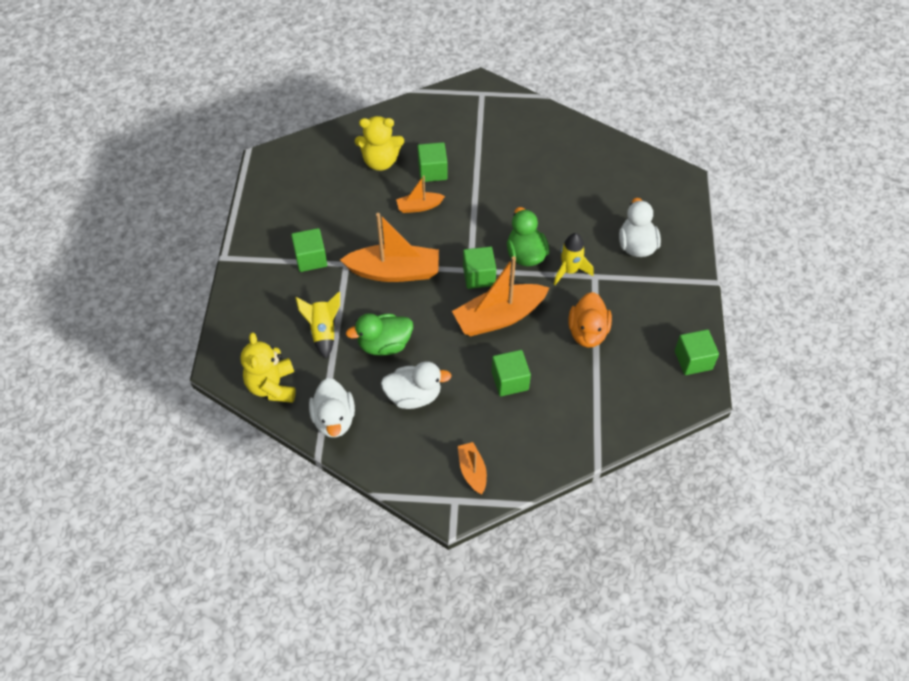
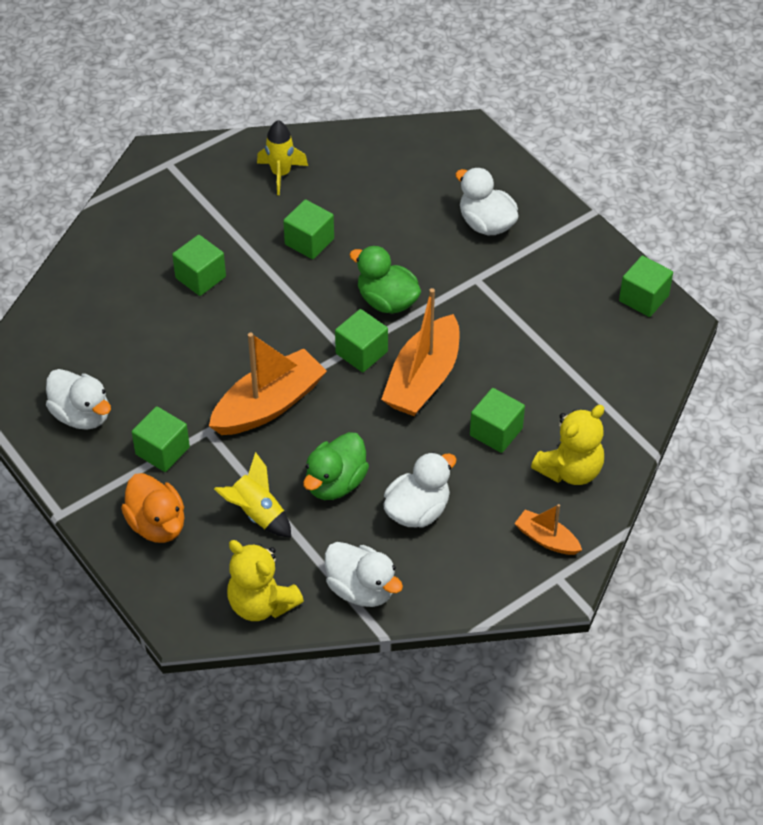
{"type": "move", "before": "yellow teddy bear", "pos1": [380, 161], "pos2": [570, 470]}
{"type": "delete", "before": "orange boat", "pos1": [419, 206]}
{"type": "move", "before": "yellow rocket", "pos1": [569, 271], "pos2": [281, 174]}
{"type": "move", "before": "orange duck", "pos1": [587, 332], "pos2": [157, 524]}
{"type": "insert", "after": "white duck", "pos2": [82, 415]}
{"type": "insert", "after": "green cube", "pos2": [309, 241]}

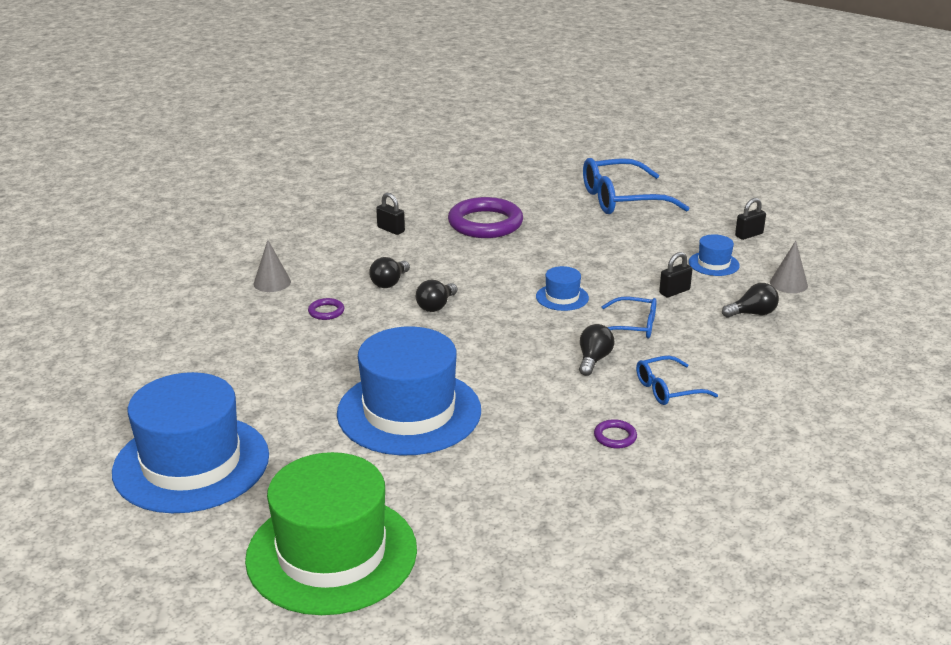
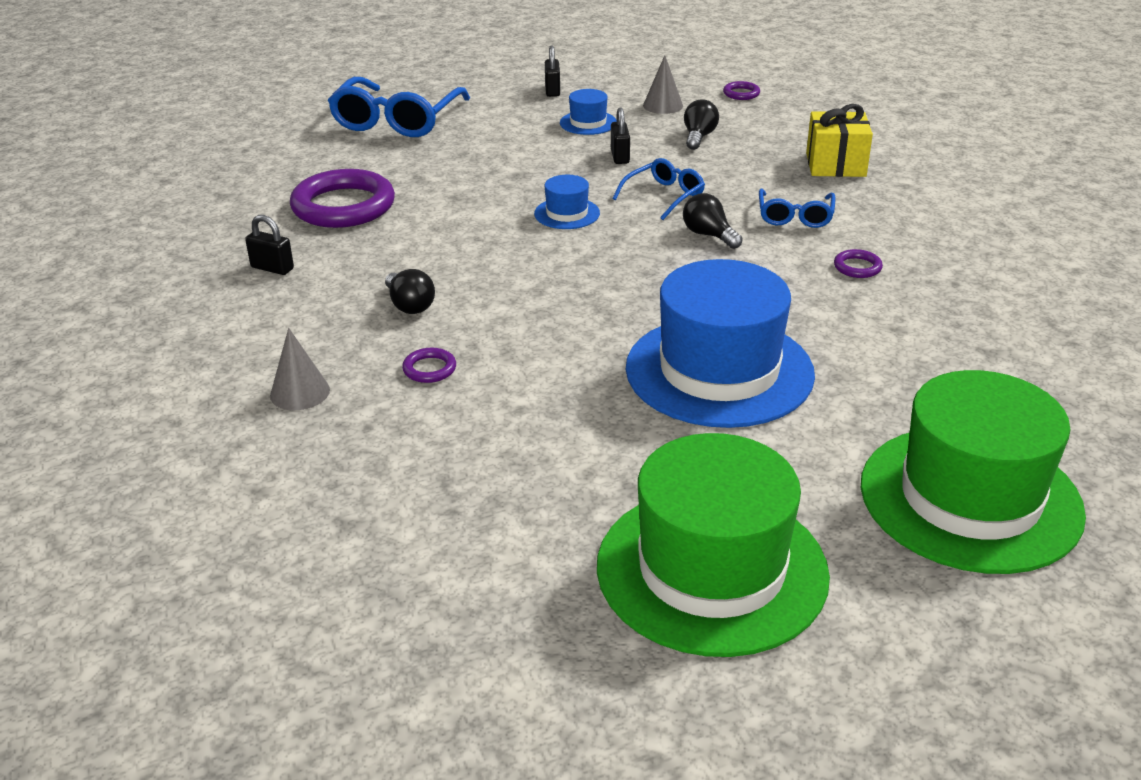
{"type": "recolor", "before": "blue hat", "after": "green hat", "pos1": [191, 463], "pos2": [711, 569]}
{"type": "rotate", "before": "black padlock", "pos1": [391, 229], "pos2": [272, 268], "turn": 45}
{"type": "delete", "before": "black light bulb", "pos1": [436, 306]}
{"type": "insert", "after": "purple ring", "pos2": [741, 93]}
{"type": "insert", "after": "yellow gift", "pos2": [835, 165]}

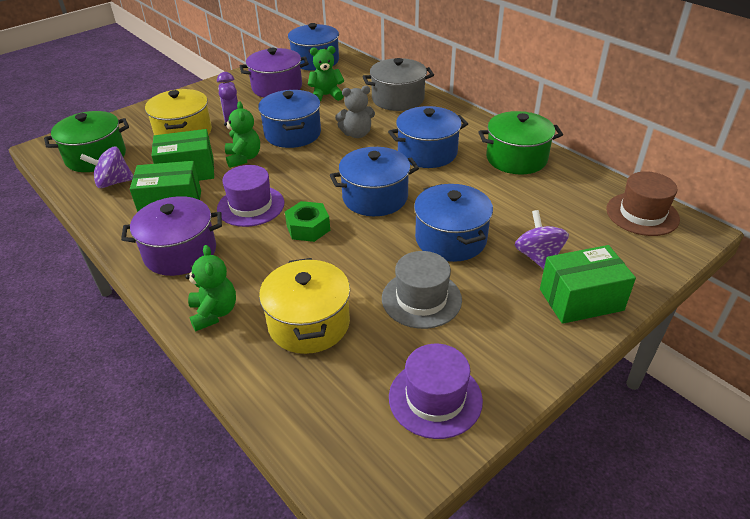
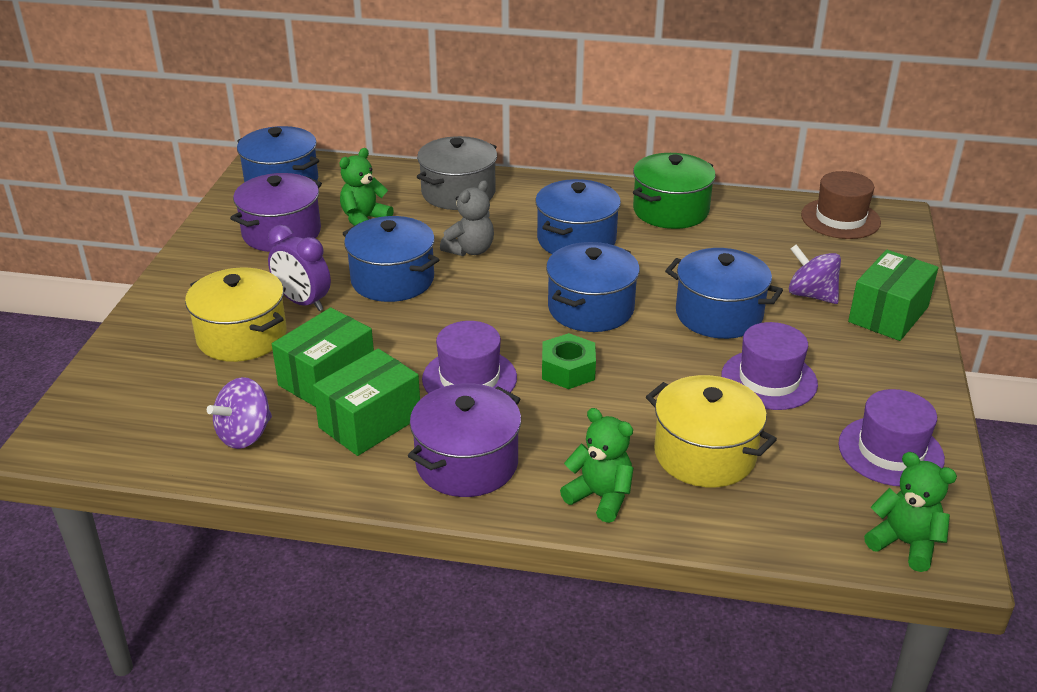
{"type": "delete", "before": "green pot", "pos1": [96, 157]}
{"type": "move", "before": "green teddy bear", "pos1": [243, 158], "pos2": [904, 543]}
{"type": "recolor", "before": "grey hat", "after": "purple hat", "pos1": [421, 299], "pos2": [769, 380]}

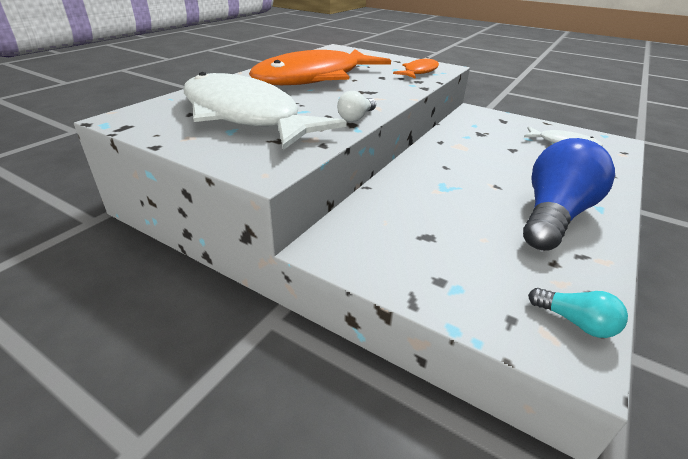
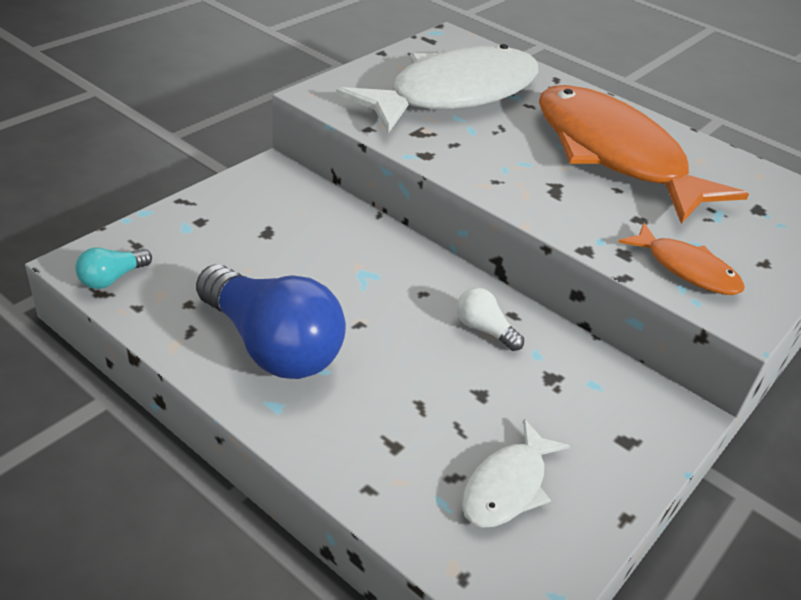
{"type": "move", "before": "white light bulb", "pos1": [356, 117], "pos2": [484, 329]}

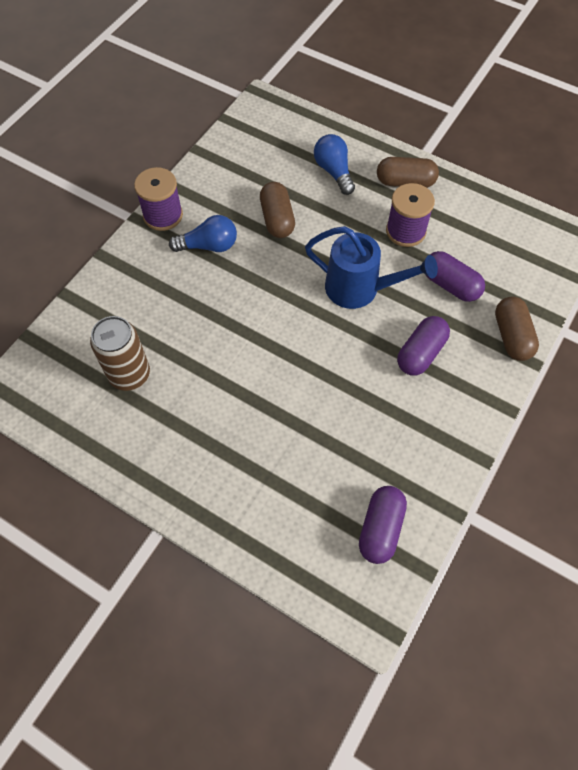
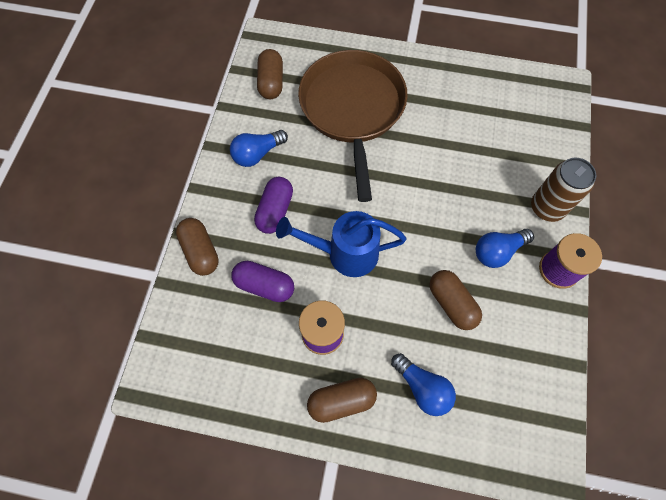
{"type": "move", "before": "brown can", "pos1": [129, 374], "pos2": [547, 207]}
{"type": "recolor", "before": "purple capsule", "after": "brown capsule", "pos1": [380, 529], "pos2": [271, 82]}
{"type": "insert", "after": "blue light bulb", "pos2": [257, 154]}
{"type": "insert", "after": "brown pan", "pos2": [352, 109]}

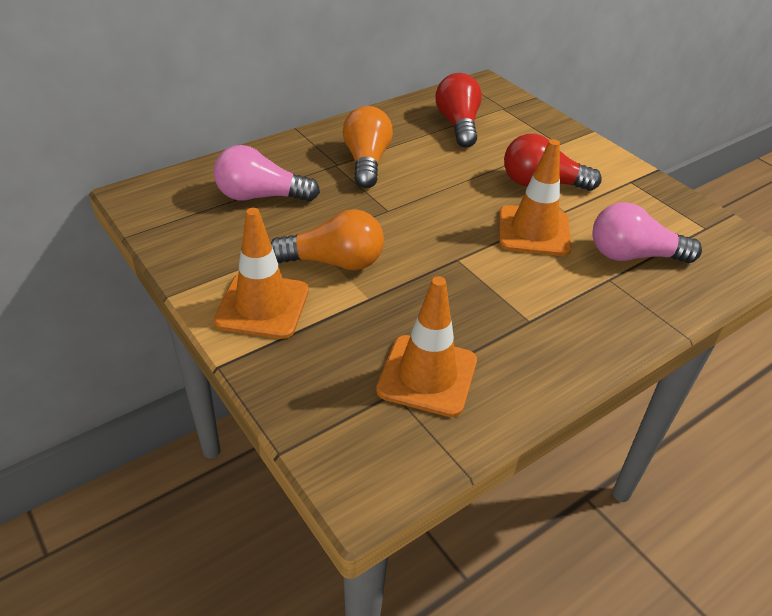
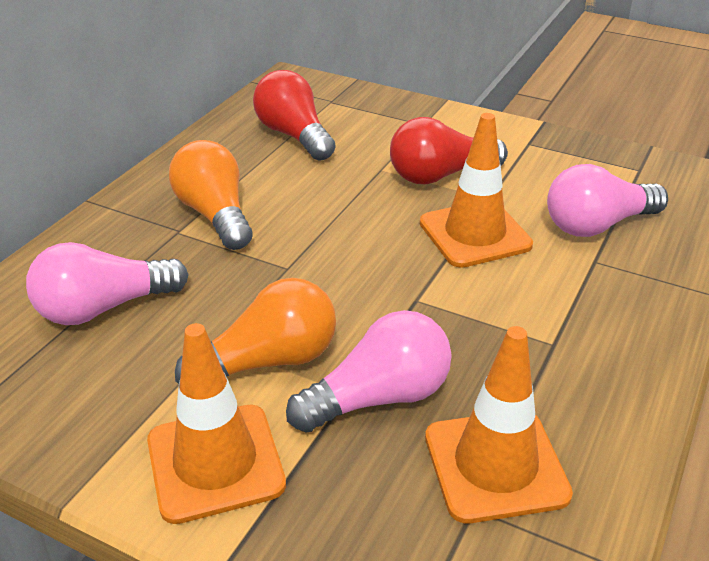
{"type": "insert", "after": "pink light bulb", "pos2": [379, 398]}

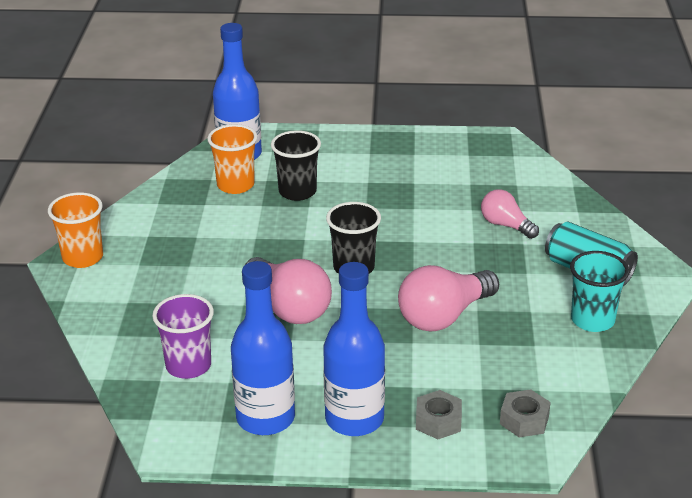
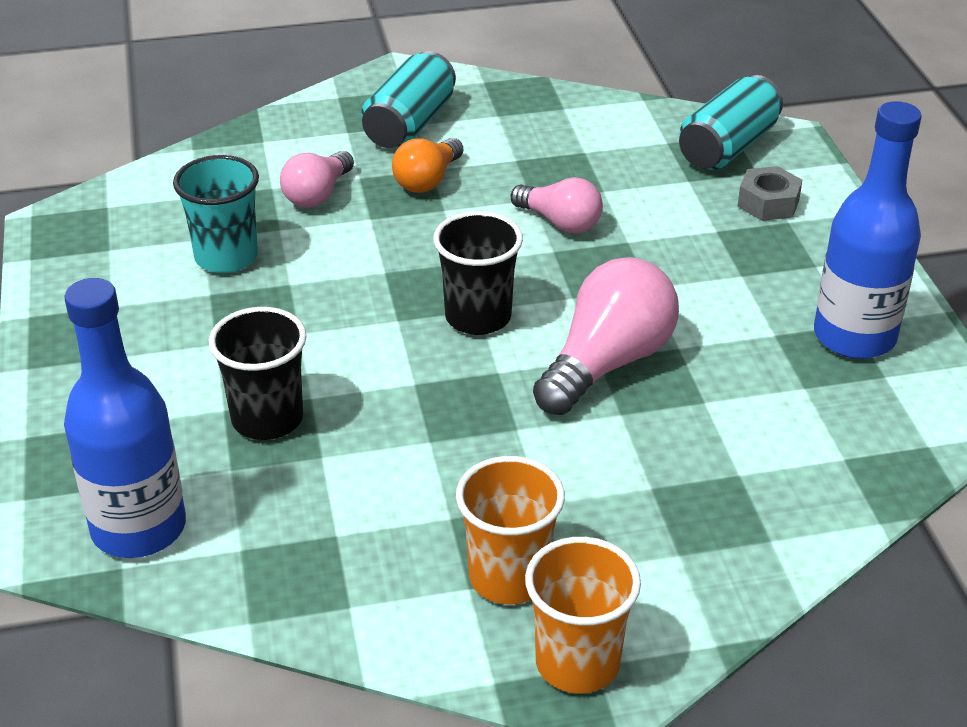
{"type": "delete", "before": "purple cup", "pos1": [188, 366]}
{"type": "move", "before": "orange cup", "pos1": [235, 185], "pos2": [509, 578]}
{"type": "delete", "before": "blue bottle", "pos1": [354, 419]}
{"type": "resize", "before": "pink light bulb", "pos1": [444, 316], "pos2": [560, 222], "scale": 0.6}
{"type": "replace", "before": "grey nut", "after": "turquoise can", "pos1": [524, 420], "pos2": [727, 147]}
{"type": "move", "before": "turquoise cup", "pos1": [592, 320], "pos2": [226, 257]}
{"type": "insert", "after": "orange light bulb", "pos2": [427, 180]}

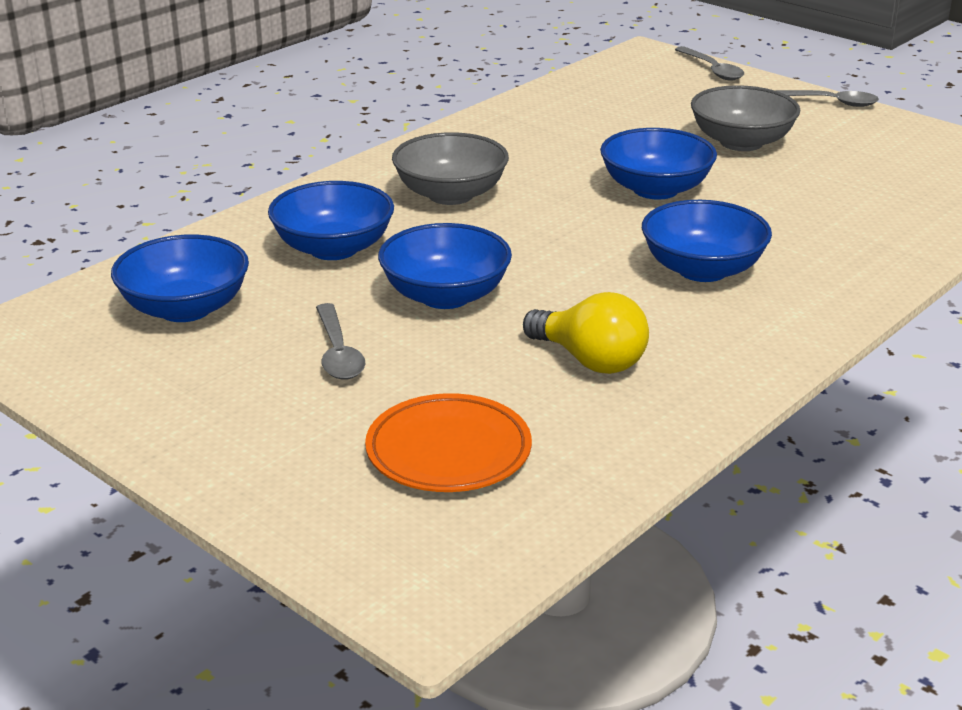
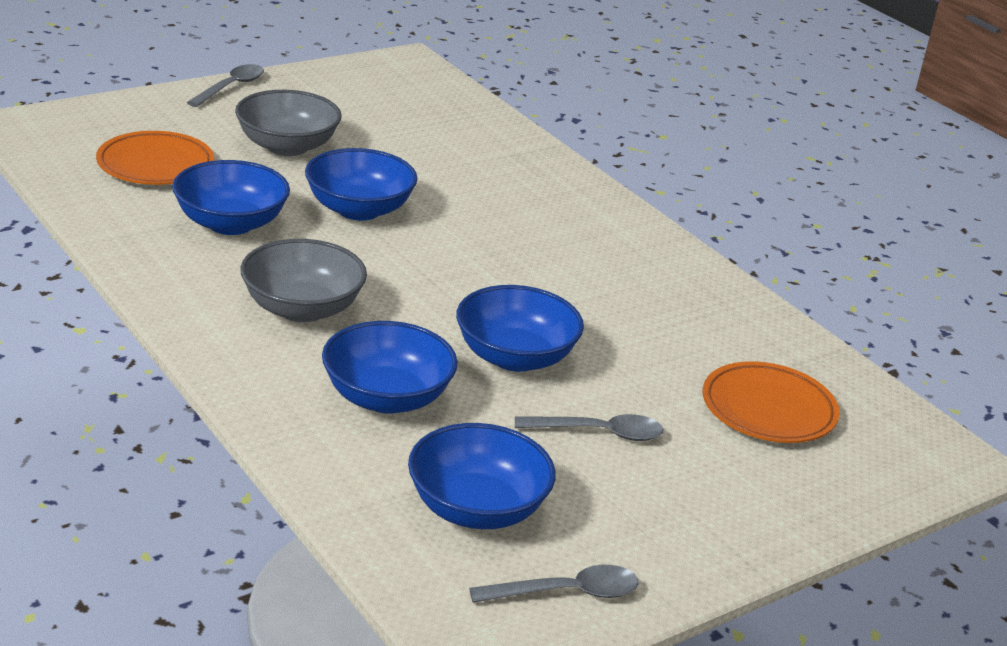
{"type": "delete", "before": "yellow light bulb", "pos1": [590, 360]}
{"type": "move", "before": "blue bowl", "pos1": [702, 269], "pos2": [230, 223]}
{"type": "move", "before": "grey spoon", "pos1": [712, 70], "pos2": [567, 592]}
{"type": "insert", "after": "orange plate", "pos2": [155, 165]}

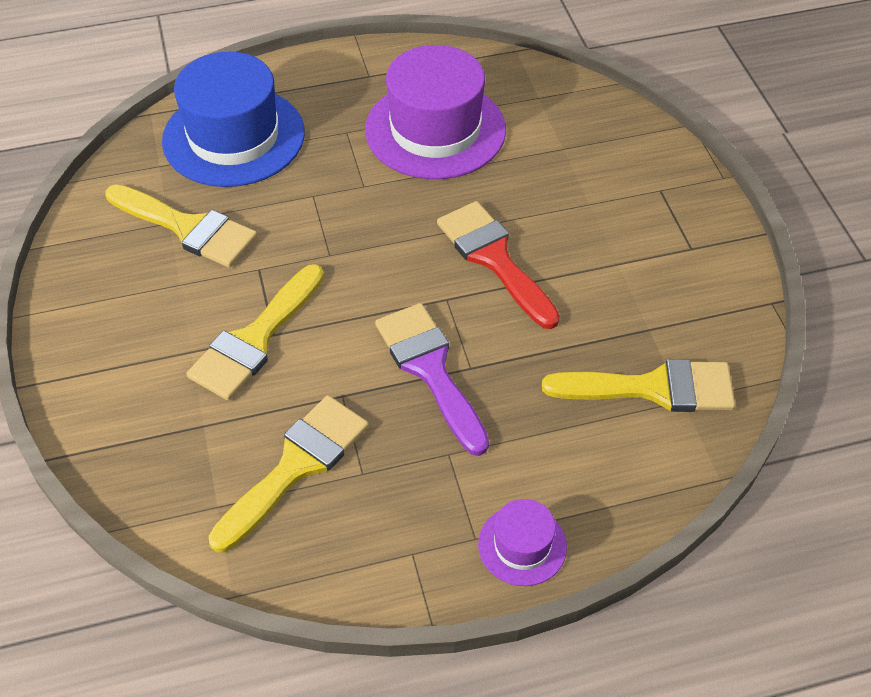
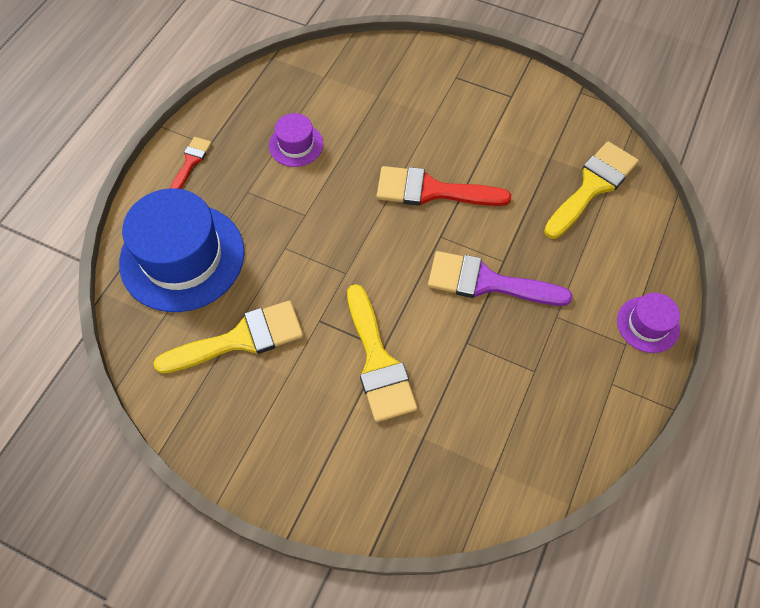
{"type": "delete", "before": "yellow brush", "pos1": [296, 466]}
{"type": "resize", "before": "purple hat", "pos1": [435, 129], "pos2": [296, 145], "scale": 0.48}
{"type": "insert", "after": "red brush", "pos2": [191, 161]}

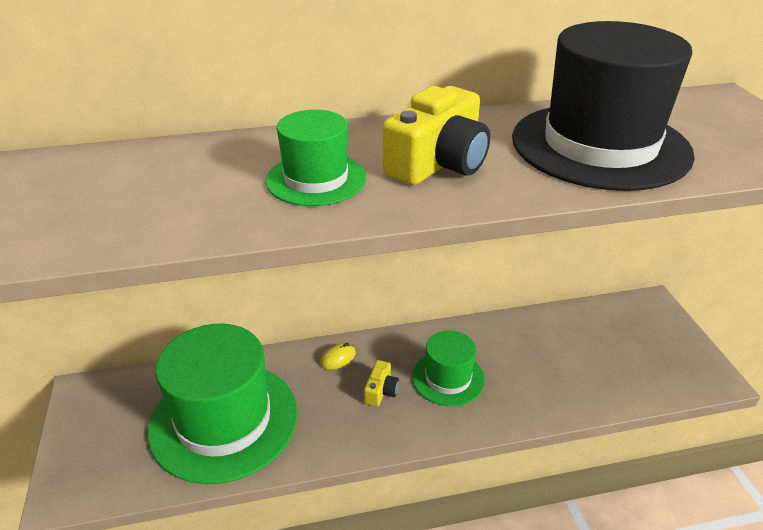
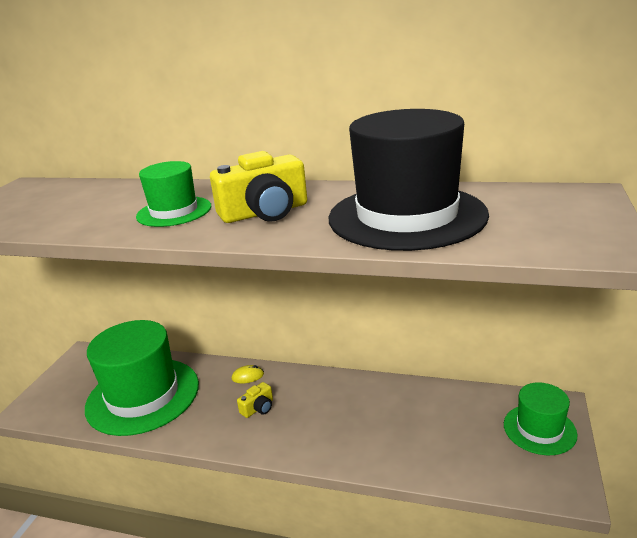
{"type": "move", "before": "green hat", "pos1": [448, 378], "pos2": [539, 429]}

